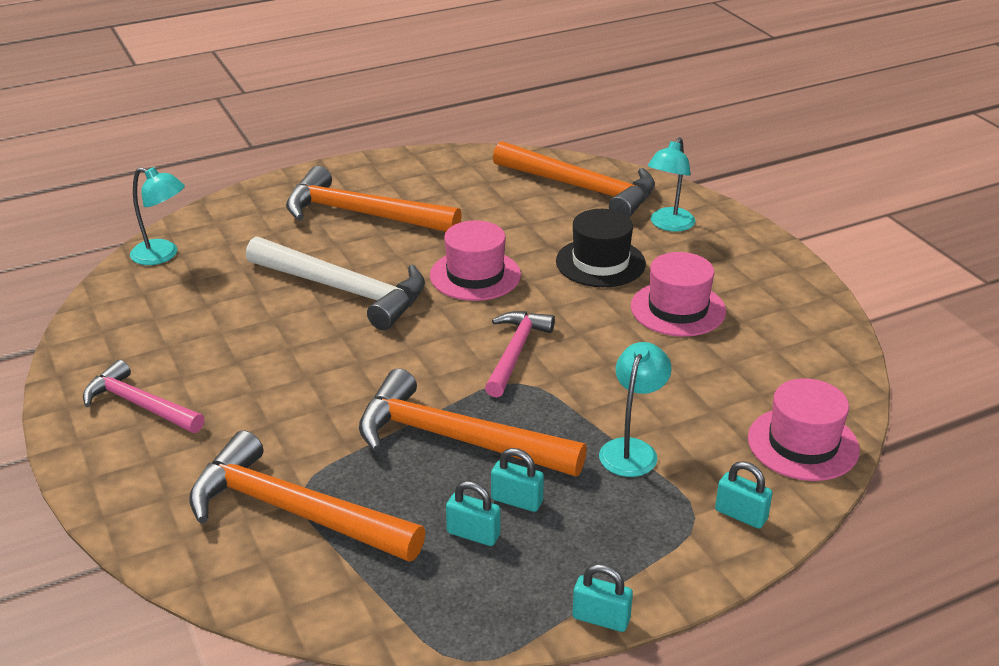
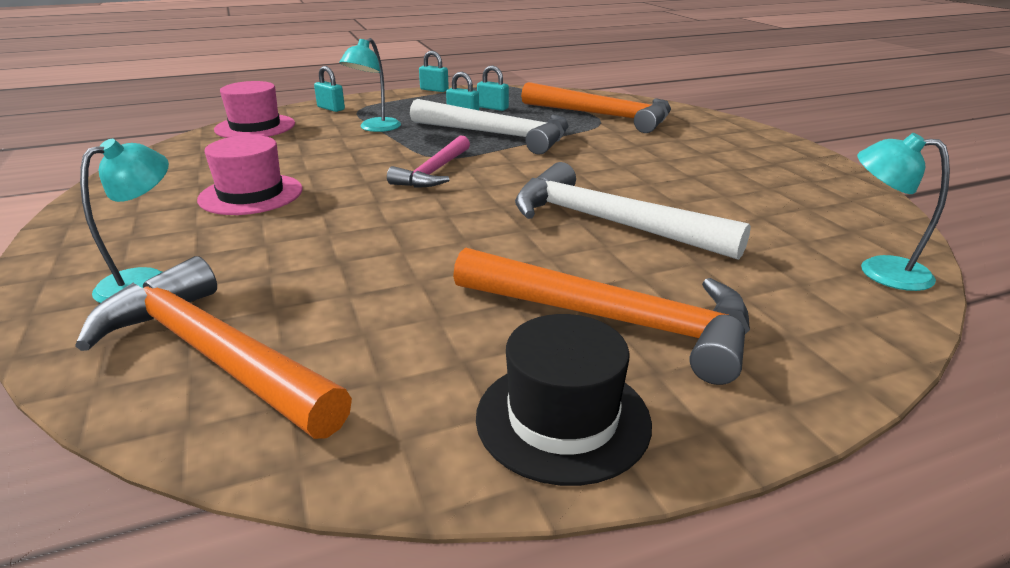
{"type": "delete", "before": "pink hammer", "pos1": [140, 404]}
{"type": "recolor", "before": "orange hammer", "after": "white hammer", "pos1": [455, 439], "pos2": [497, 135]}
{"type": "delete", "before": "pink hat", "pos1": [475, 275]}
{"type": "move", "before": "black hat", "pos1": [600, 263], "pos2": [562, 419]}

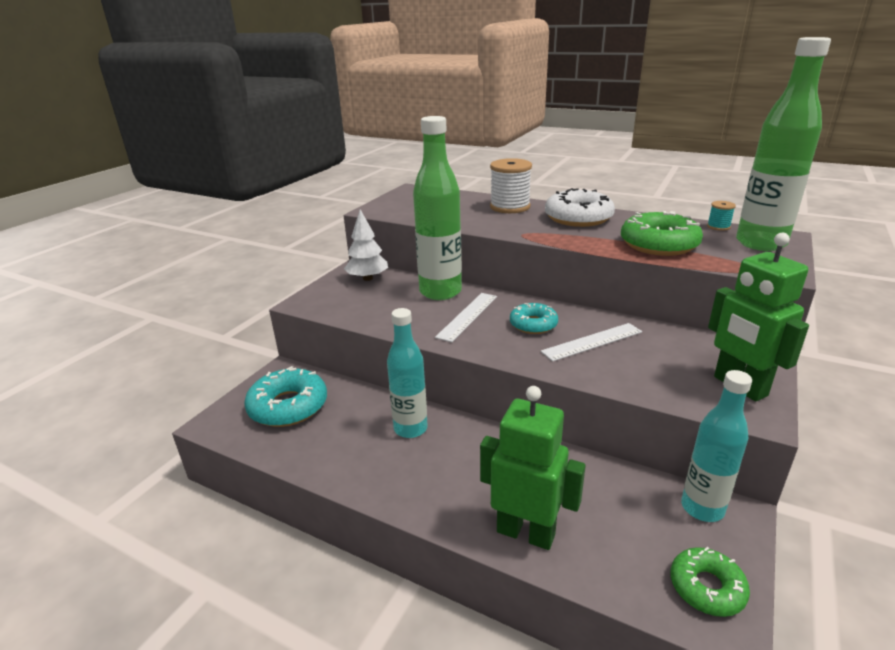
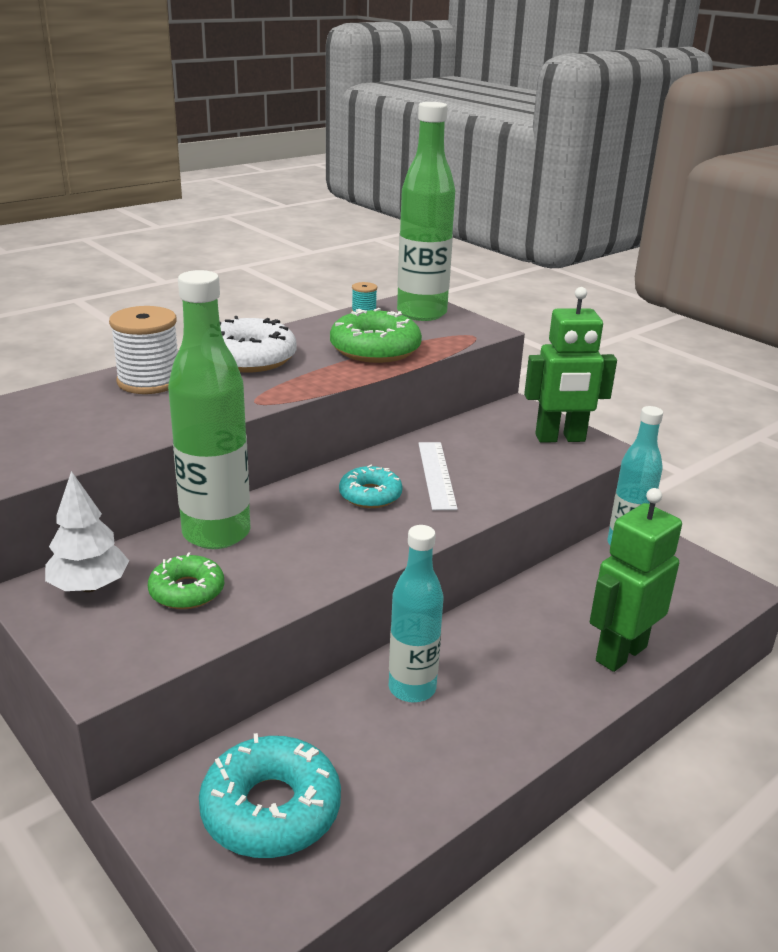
{"type": "delete", "before": "white ruler", "pos1": [467, 316]}
{"type": "move", "before": "green donut", "pos1": [706, 587], "pos2": [187, 591]}

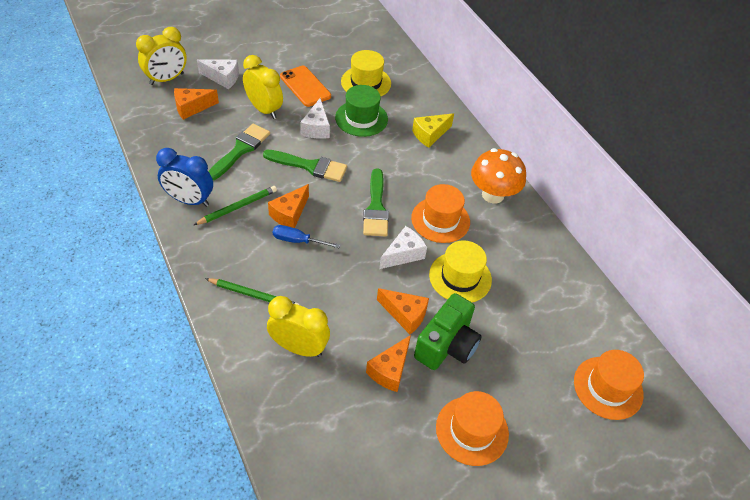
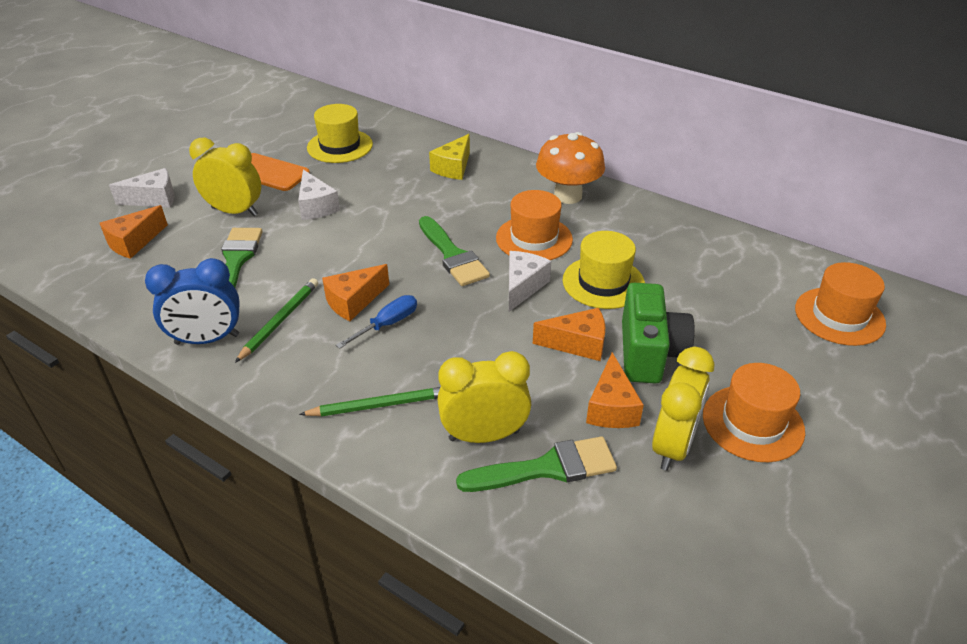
{"type": "move", "before": "yellow clock", "pos1": [166, 79], "pos2": [672, 446]}
{"type": "move", "before": "green brush", "pos1": [310, 166], "pos2": [547, 468]}
{"type": "rotate", "before": "orange cheese", "pos1": [289, 214], "pos2": [354, 301], "turn": 45}
{"type": "rotate", "before": "blue screwdriver", "pos1": [298, 241], "pos2": [387, 324], "turn": 150}
{"type": "delete", "before": "green hat", "pos1": [361, 118]}

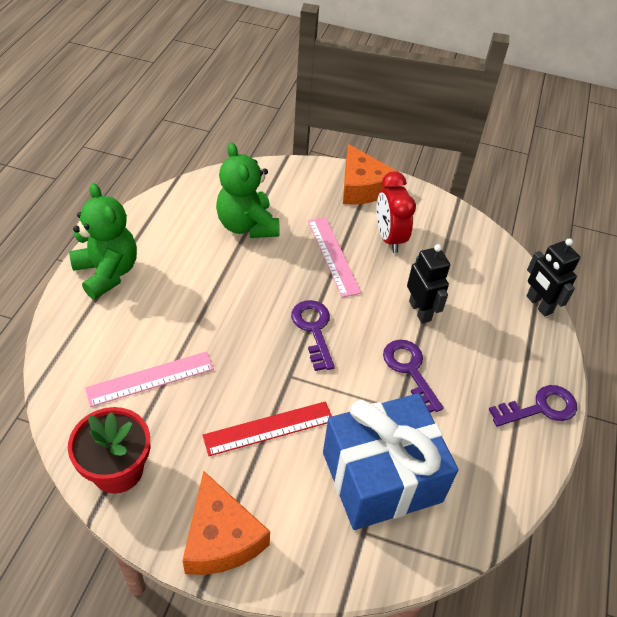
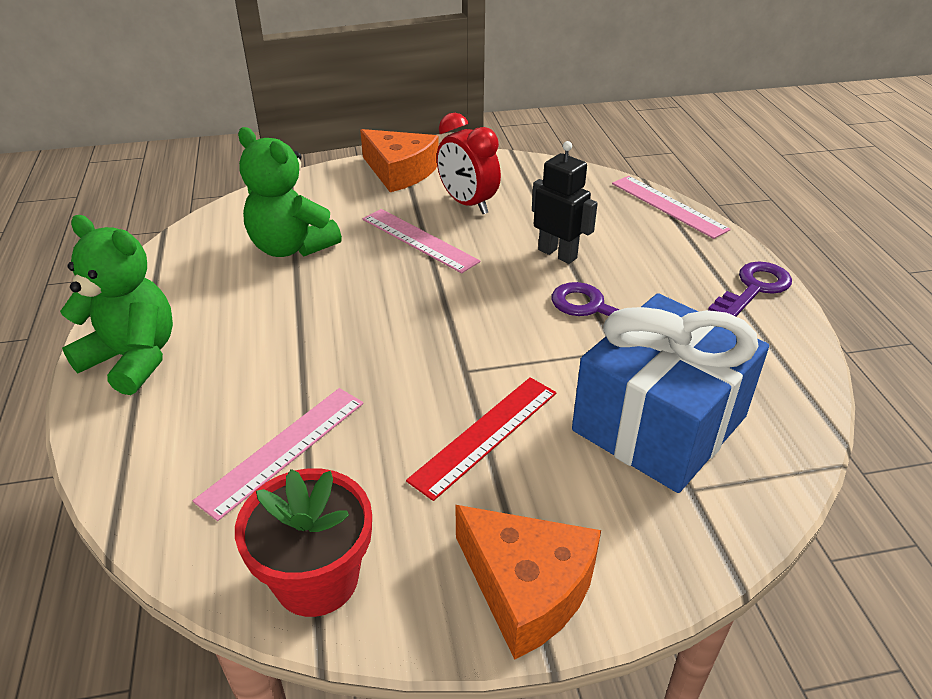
{"type": "delete", "before": "purple key", "pos1": [313, 330]}
{"type": "replace", "before": "black robot", "after": "pink ruler", "pos1": [538, 304], "pos2": [668, 206]}

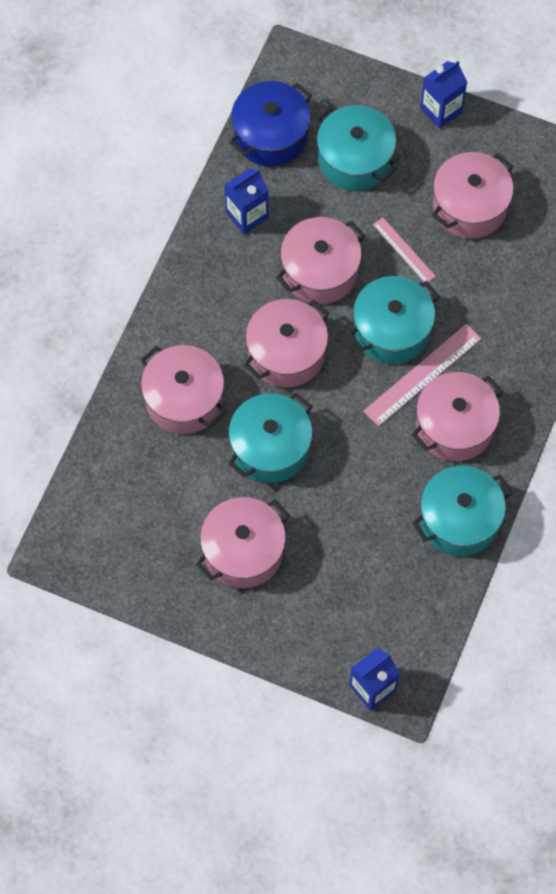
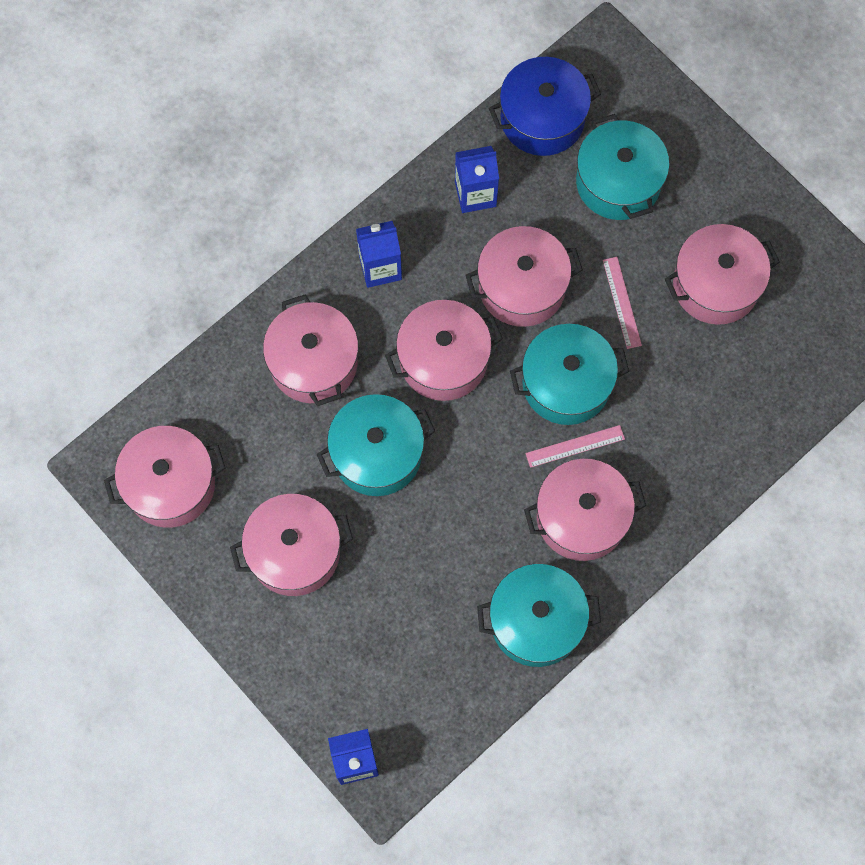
{"type": "resize", "before": "pink ruler", "pos1": [422, 374], "pos2": [575, 446], "scale": 0.61}
{"type": "move", "before": "blue carton", "pos1": [441, 110], "pos2": [380, 267]}
{"type": "insert", "after": "pink pot", "pos2": [170, 484]}

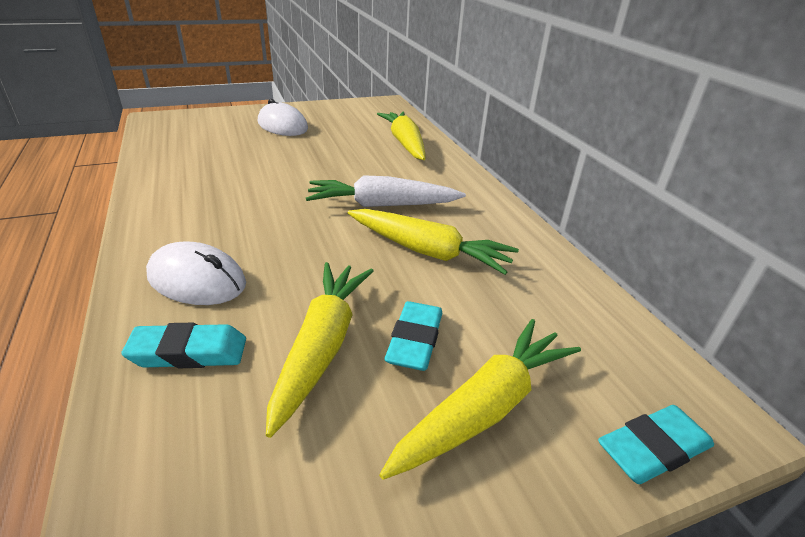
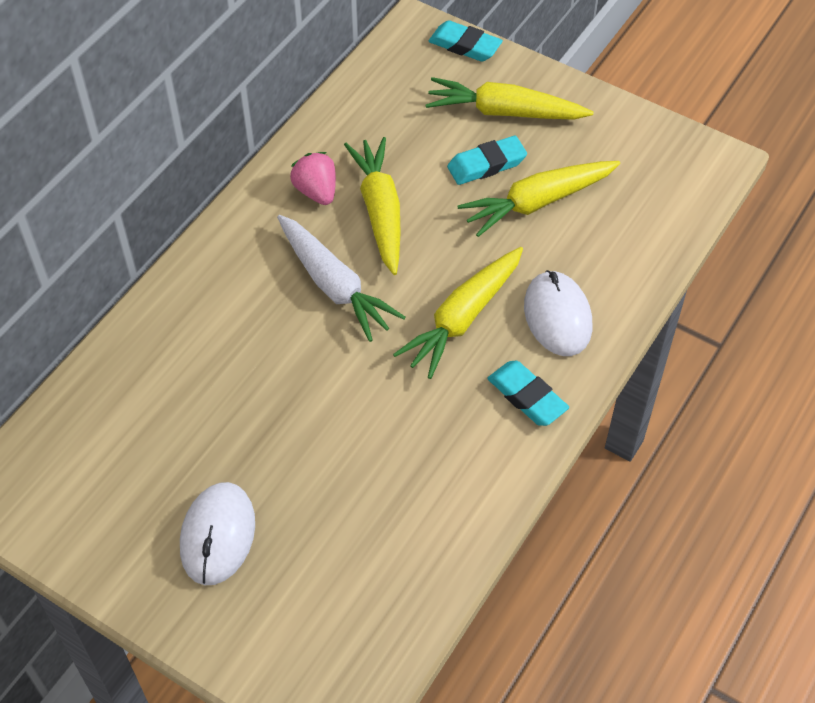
{"type": "move", "before": "turquoise eraser", "pos1": [189, 352], "pos2": [527, 397]}
{"type": "move", "before": "yellow carrot", "pos1": [405, 143], "pos2": [463, 318]}
{"type": "insert", "after": "pink strawberry", "pos2": [316, 191]}

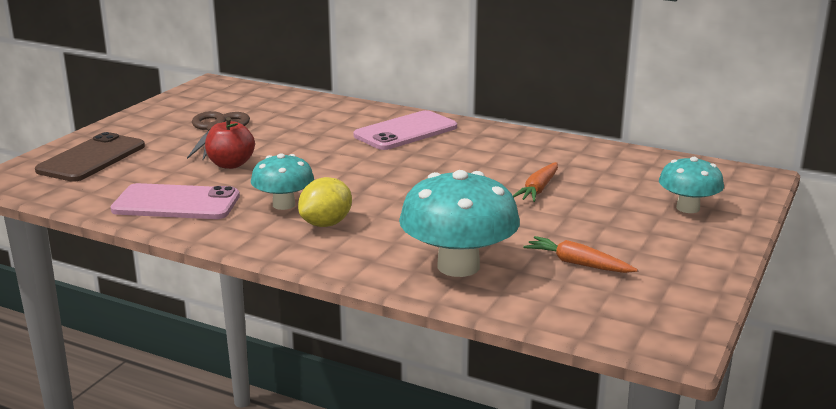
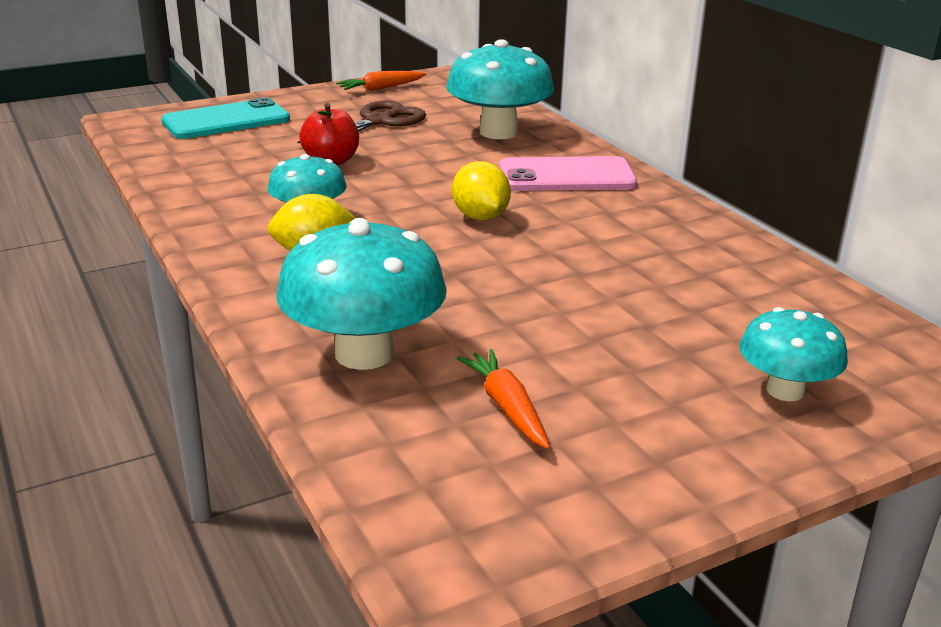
{"type": "recolor", "before": "brown phone", "after": "turquoise phone", "pos1": [92, 158], "pos2": [226, 120]}
{"type": "delete", "before": "pink phone", "pos1": [176, 203]}
{"type": "move", "before": "orange carrot", "pos1": [538, 189], "pos2": [381, 88]}
{"type": "insert", "after": "turquoise mushroom", "pos2": [498, 132]}
{"type": "insert", "after": "yellow lemon", "pos2": [480, 217]}

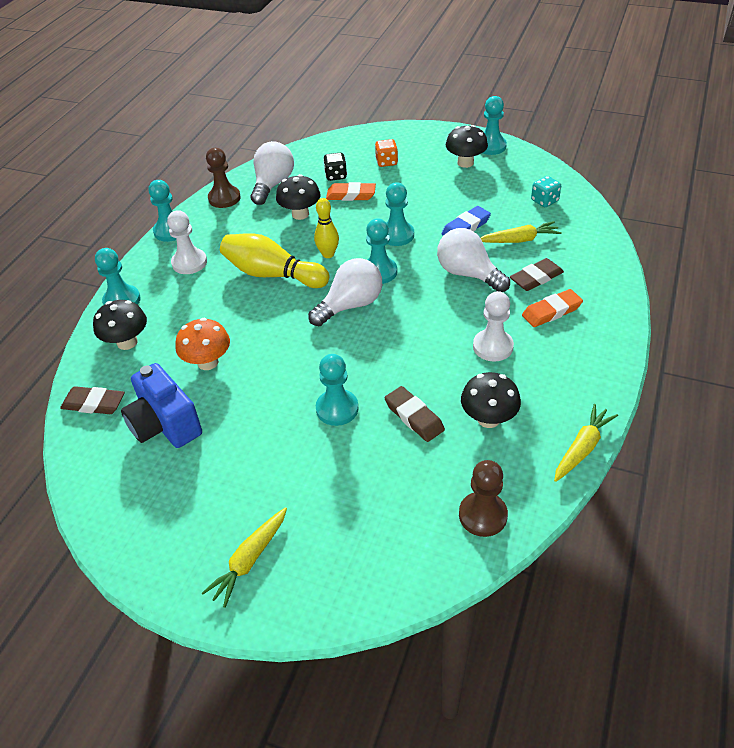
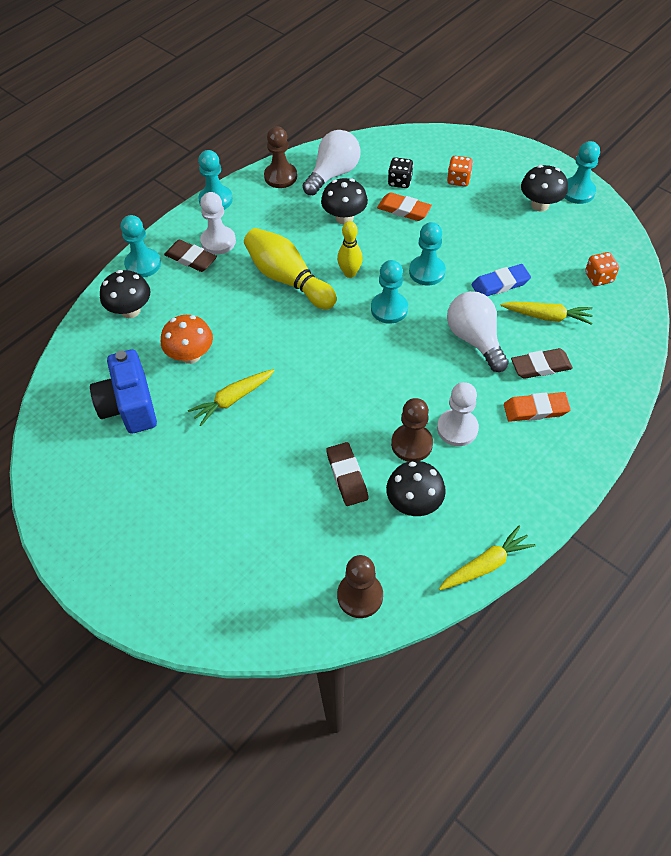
{"type": "move", "before": "brown eraser", "pos1": [94, 404], "pos2": [191, 259]}
{"type": "move", "before": "yellow carrot", "pos1": [250, 560], "pos2": [233, 399]}
{"type": "delete", "before": "white light bulb", "pos1": [350, 305]}
{"type": "delete", "before": "turquoise pawn", "pos1": [337, 409]}
{"type": "recolor", "before": "turquoise dice", "after": "orange dice", "pos1": [544, 201], "pos2": [598, 277]}
{"type": "insert", "after": "brown pawn", "pos2": [411, 444]}

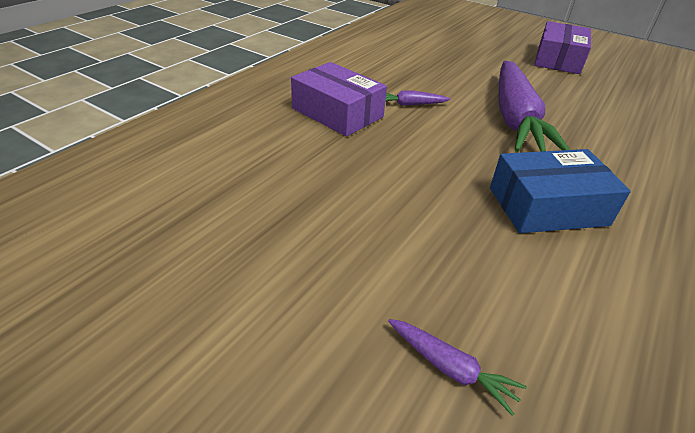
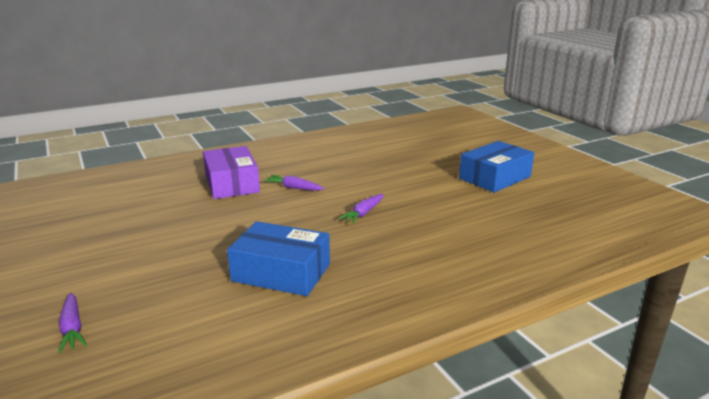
{"type": "resize", "before": "purple carrot", "pos1": [515, 119], "pos2": [363, 213], "scale": 0.4}
{"type": "recolor", "before": "purple box", "after": "blue box", "pos1": [558, 59], "pos2": [494, 177]}

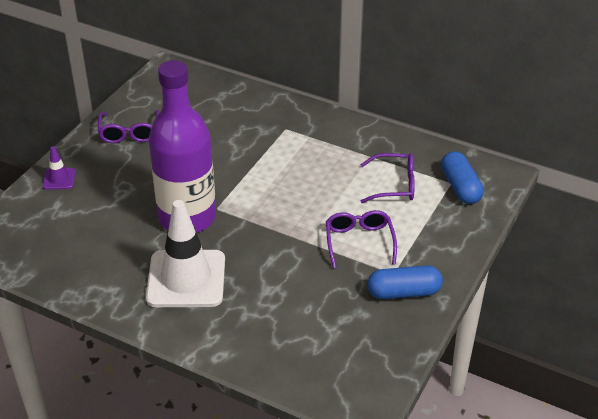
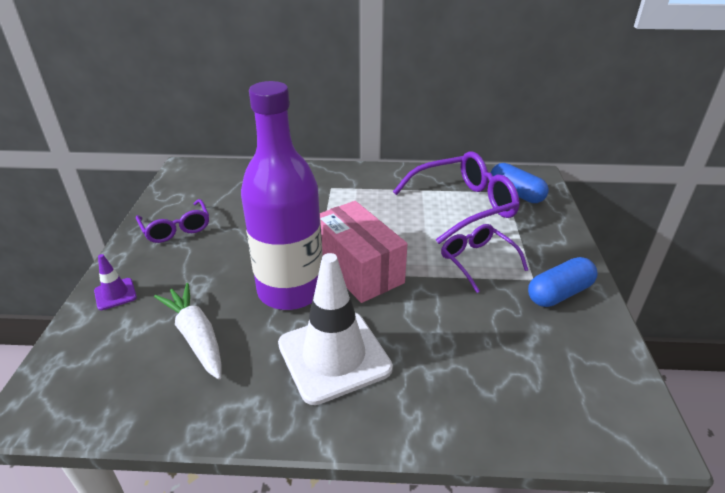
{"type": "resize", "before": "purple glasses", "pos1": [394, 185], "pos2": [462, 206], "scale": 1.7}
{"type": "insert", "after": "white carrot", "pos2": [196, 336]}
{"type": "insert", "after": "pink box", "pos2": [358, 268]}

